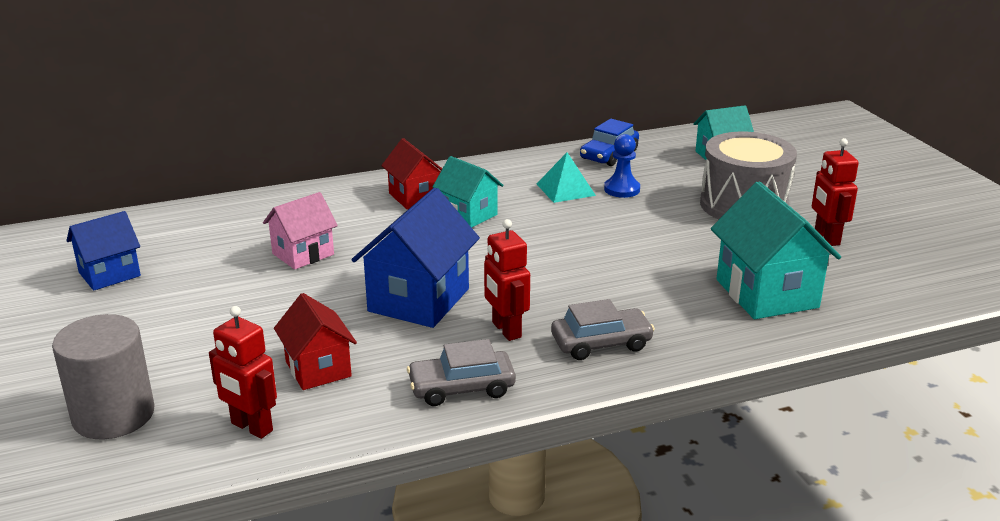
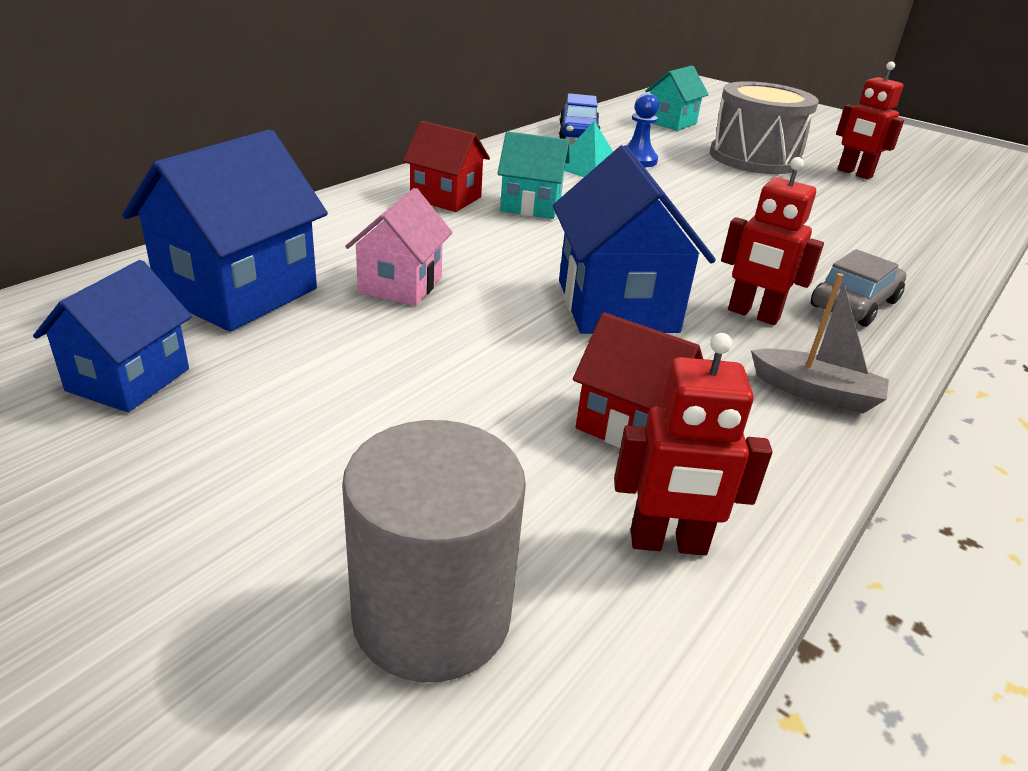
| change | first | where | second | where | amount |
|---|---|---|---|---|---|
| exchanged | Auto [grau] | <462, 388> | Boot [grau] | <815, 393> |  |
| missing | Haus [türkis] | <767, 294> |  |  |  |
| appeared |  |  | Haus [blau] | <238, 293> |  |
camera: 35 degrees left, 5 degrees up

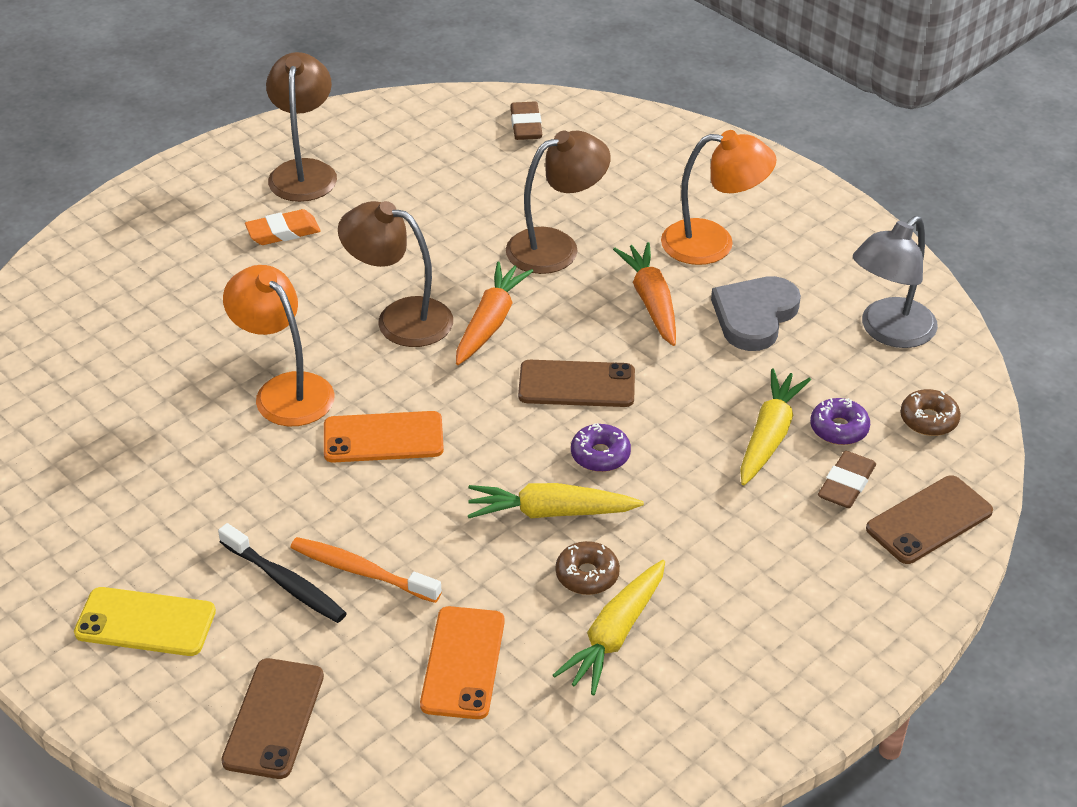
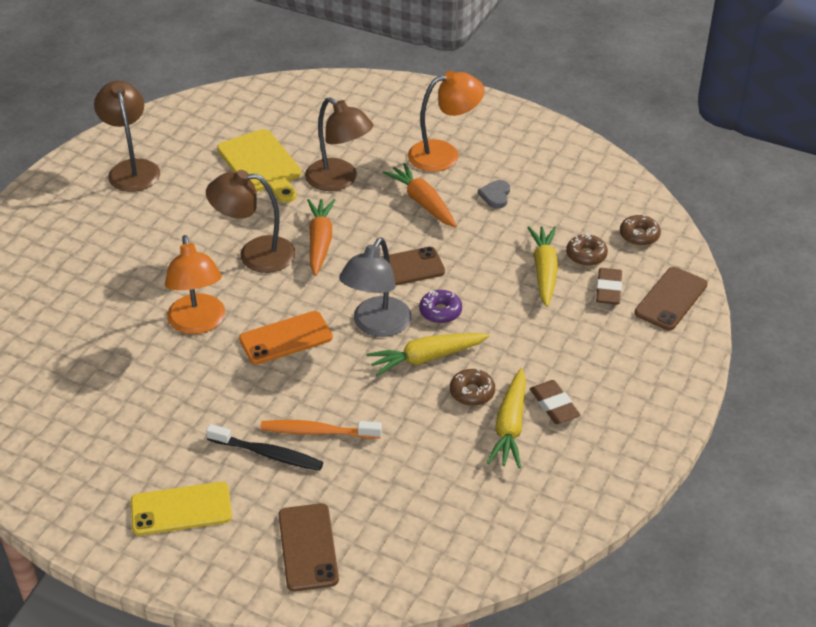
| change | first | where | second | where | amount |
|---|---|---|---|---|---|
| spun | Lampe [orange] | <285, 390> |  | <198, 323> | 135 degrees counterclockwise |
| missing | Radiergummi [orange] | <283, 232> |  |  |  |
| missing | Handy [orange] | <462, 663> |  |  |  |
| spun | Lampe [braun] | <556, 246> |  | <339, 180> | 90 degrees clockwise |
| relocated | Radiergummi [braun] | <526, 125> |  | <554, 405> |  |
| size | Herz [grau] | <754, 316> |  | <495, 196> | x0.53 |
| colour | Donut [lila] | <839, 428> | Donut [braun] | <586, 255> |  |
| relocated | Lampe [grau] | <888, 332> |  | <376, 325> |  |
| appeared |  |  | Schneidebrett [gelb] | <261, 164> |  |
camera: 20 degrees left, 0 degrees up

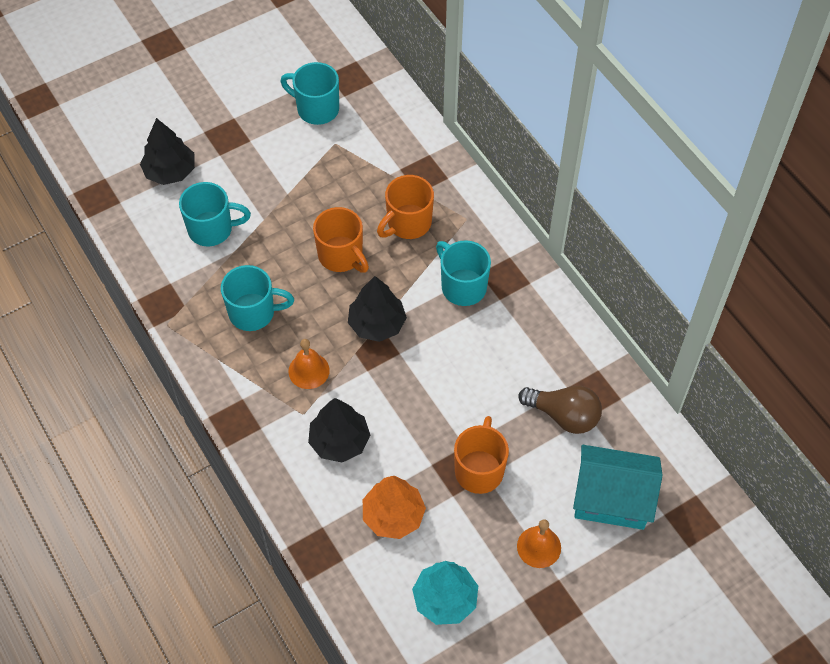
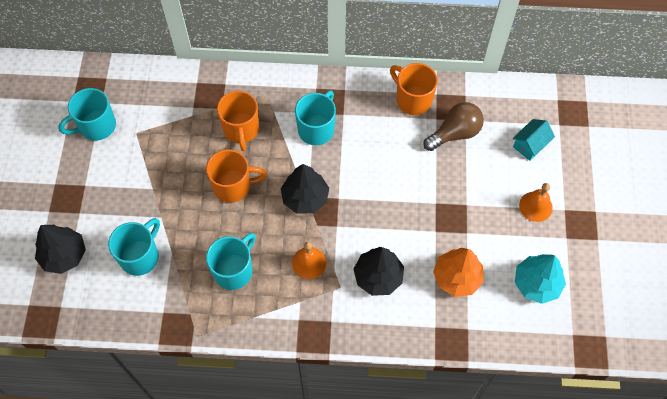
| change | first | where | second | where | amount |
|---|---|---|---|---|---|
| spun | Tasse [türkis] | <462, 286> |  | <316, 129> | 120 degrees clockwise |
| relocated | Tasse [orange] | <479, 470> |  | <412, 99> |  |
| size | Haus [türkis] | <611, 499> |  | <530, 145> | x0.55 |
camera: 55 degrees left, 5 degrees up

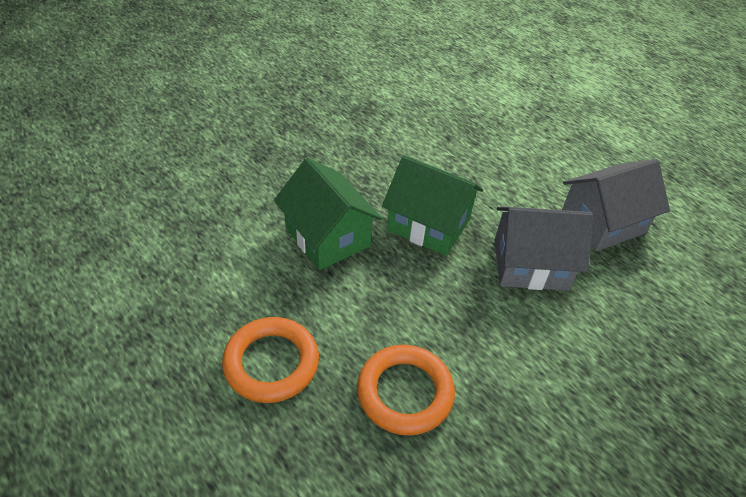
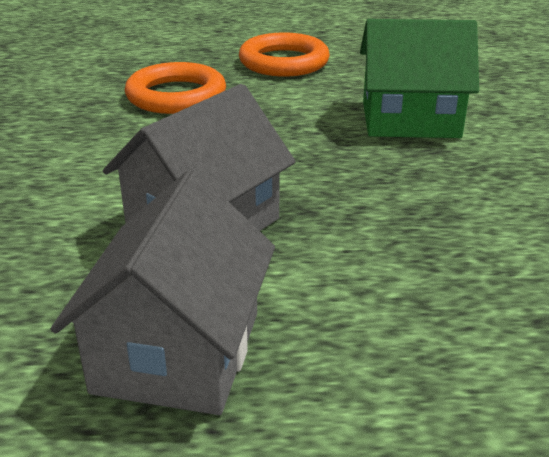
| change | first | where | second | where | amount |
|---|---|---|---|---|---|
| missing | Haus [grün] | <428, 225> |  |  |  |
camera: 130 degrees right, 15 degrees down

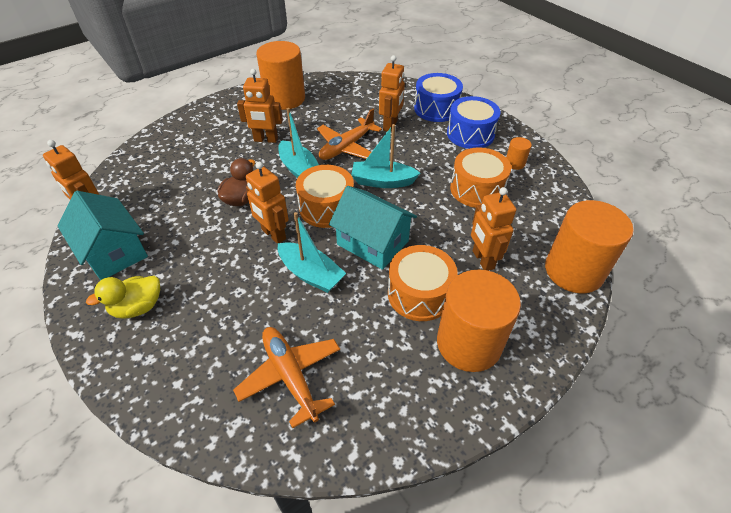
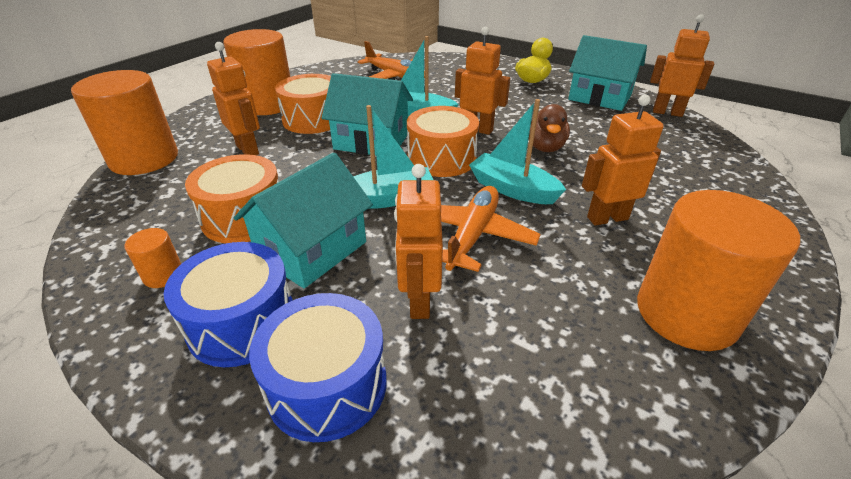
| change | first | where | second | where | amount |
|---|---|---|---|---|---|
| appeared |  |  | Haus [türkis] | <312, 250> |  |
camera: 160 degrees right, 10 degrees down

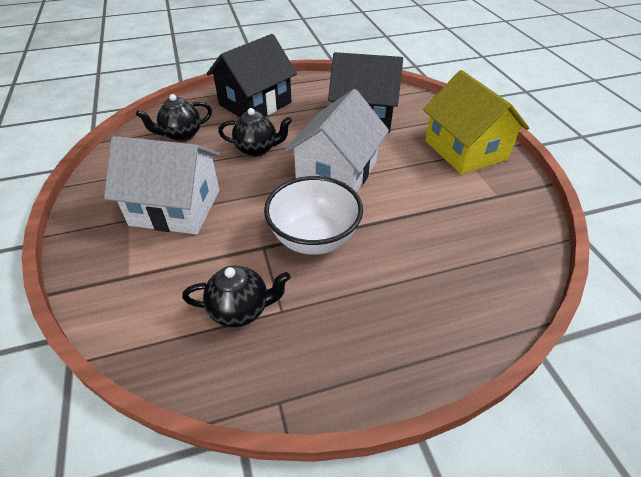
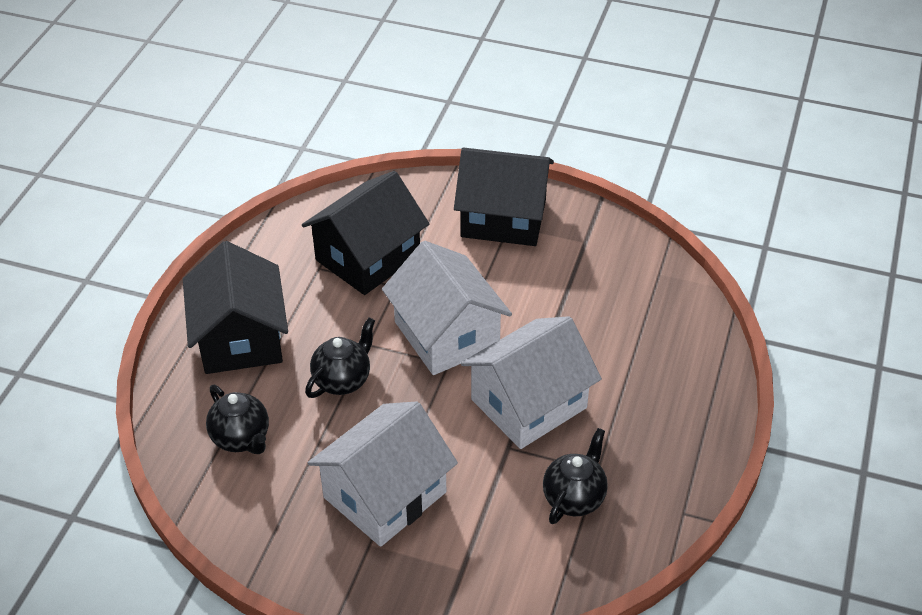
| change | first | where | second | where | amount |
|---|---|---|---|---|---|
| spun | Teekanne [schwarz] | <181, 135> |  | <241, 438> | 45 degrees counterclockwise |
| exchanged | Schüssel [weiß] | <314, 238> | Haus [weiß] | <528, 404> |  |
| colour | Haus [gelb] | <465, 150> | Haus [schwarz] | <503, 218> |  |
camera: 55 degrees left, 0 degrees up

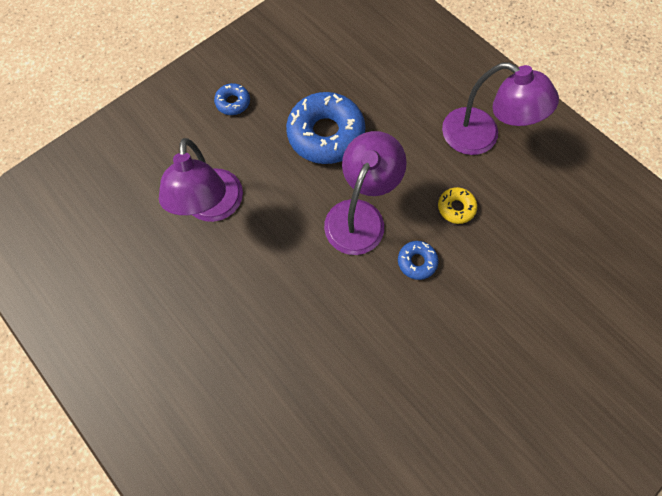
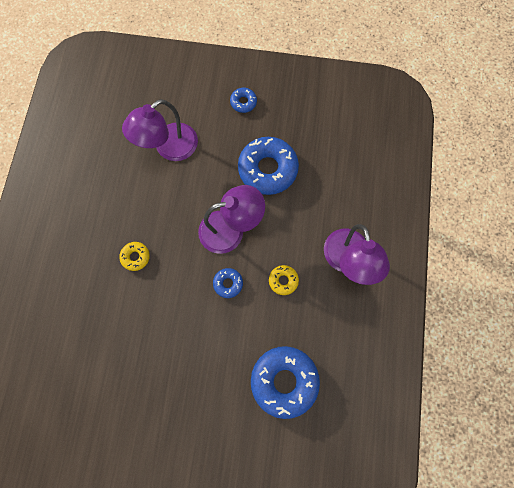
| change | first | where | second | where | amount |
|---|---|---|---|---|---|
| appeared |  |  | Donut [gelb] | <135, 257> |  |
| appeared |  |  | Donut [blau] | <284, 381> |  |
camera: 50 degrees right, 5 degrees up

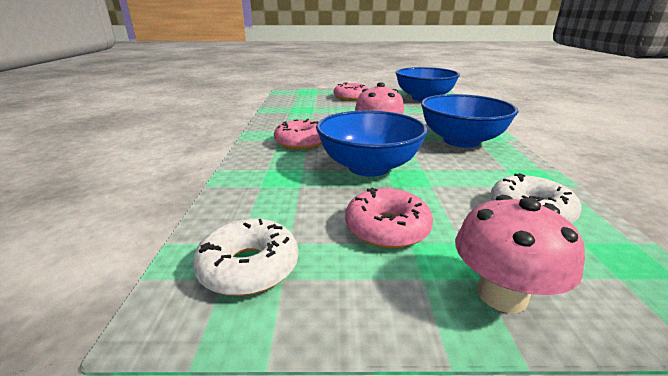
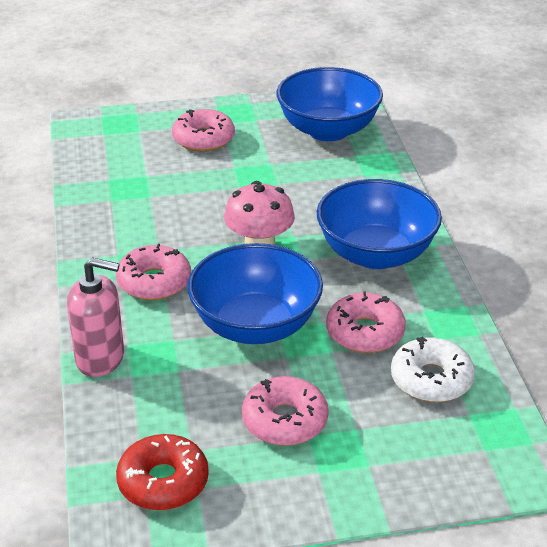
| change | first | where | second | where | amount |
|---|---|---|---|---|---|
| colour | Donut [weiß] | <249, 267> | Donut [rot] | <163, 482> |  |
| missing | Pilz [rosa] | <502, 294> |  |  |  |
| appeared |  |  | Seifenspender [rosa] | <100, 358> |  |
| appeared |  |  | Donut [rosa] | <365, 332> |  |
camera: 10 degrees left, 10 degrees up

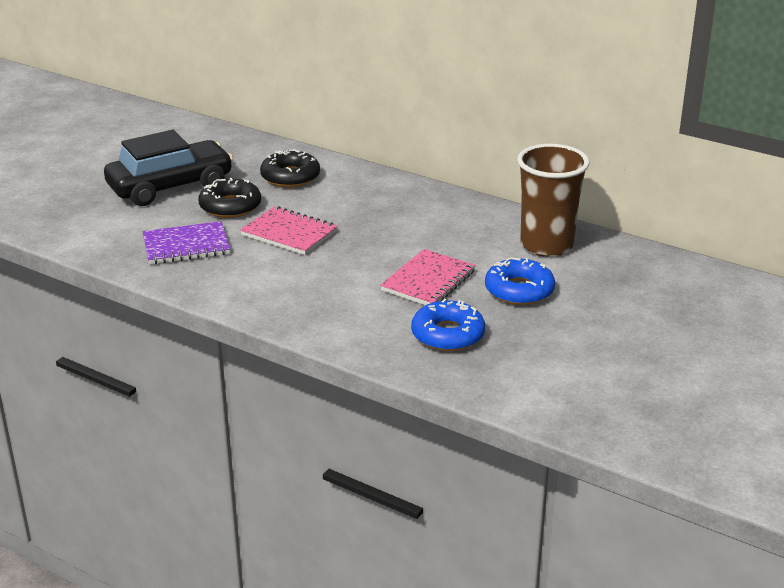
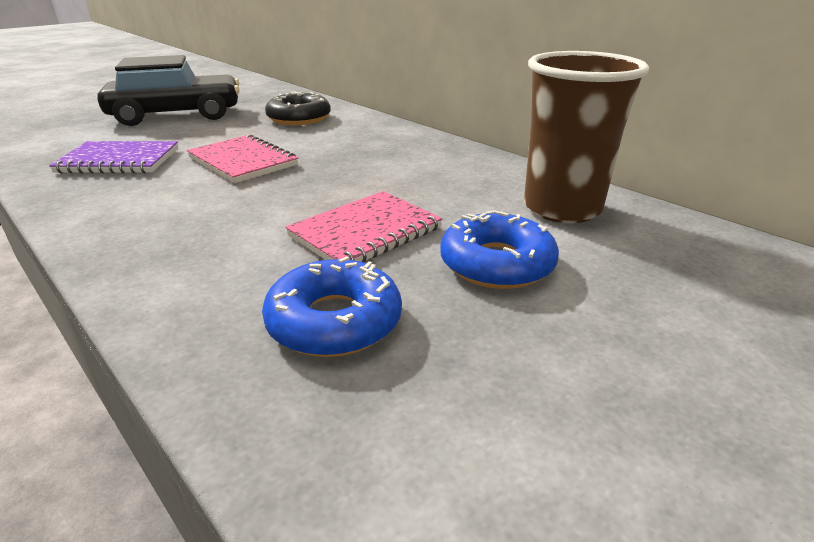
| change | first | where | second | where | amount |
|---|---|---|---|---|---|
| missing | Donut [schwarz] | <230, 206> |  |  |  |
camera: 15 degrees right, 0 degrees up

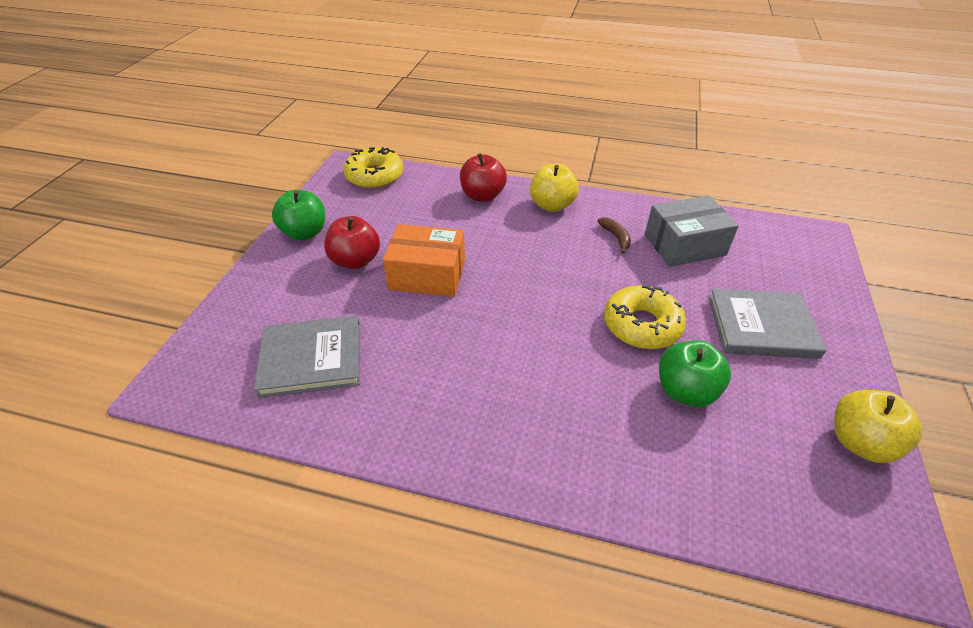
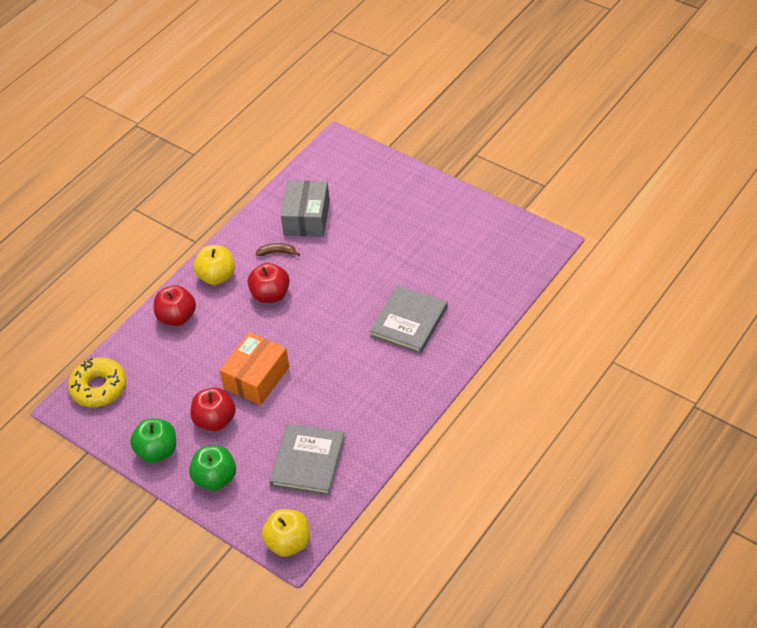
| change | first | where | second | where | amount |
|---|---|---|---|---|---|
| missing | Donut [gelb] | <642, 325> |  |  |  |
| relocated | Apfel [grün] | <685, 391> |  | <215, 478> |  |
| relocated | Buch [grau] | <761, 326> |  | <409, 321> |  |
| relocated | Apfel [gelb] | <859, 442> |  | <288, 542> |  |
| appeared |  |  | Apfel [rot] | <270, 295> |  |
camera: 65 degrees left, 5 degrees up

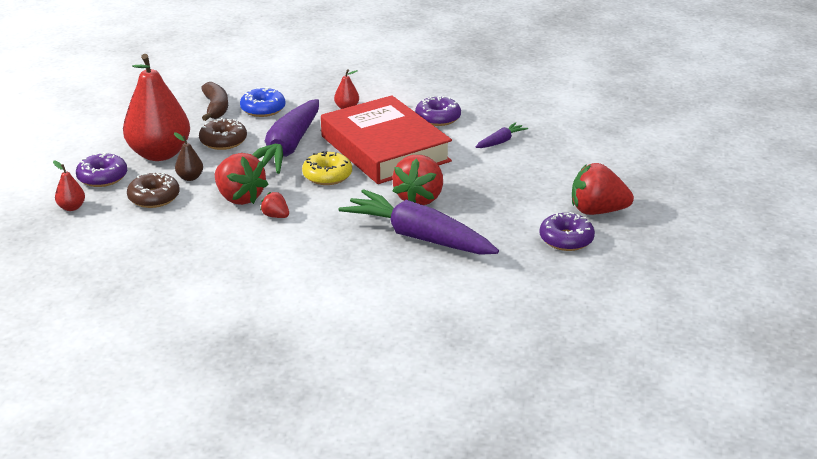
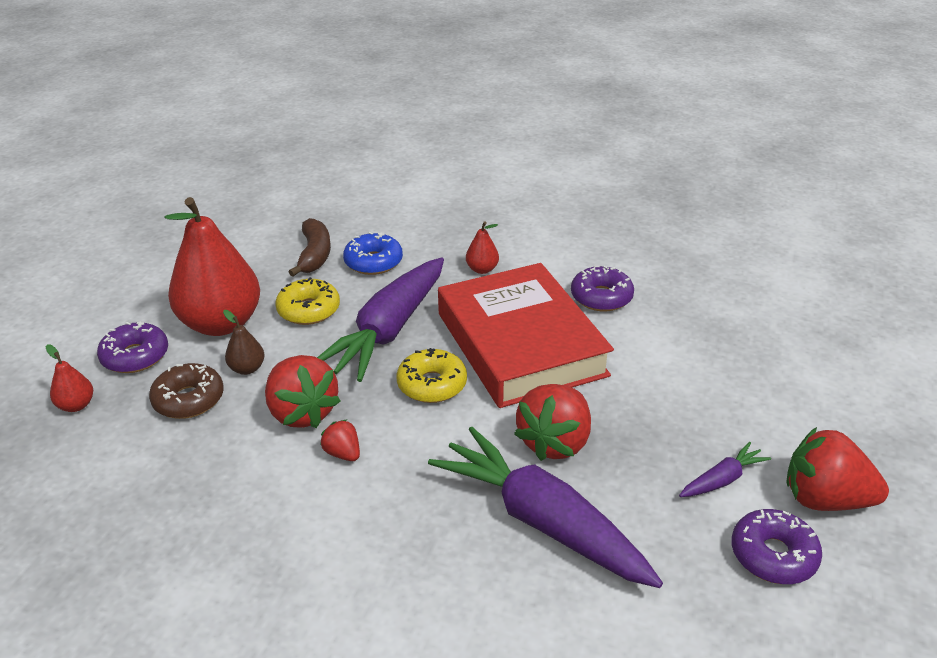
| change | first | where | second | where | amount |
|---|---|---|---|---|---|
| colour | Donut [braun] | <223, 141> | Donut [gelb] | <309, 310> |  |
| relocated | Karotte [lila] | <500, 141> |  | <722, 479> |  |
camera: 10 degrees right, 5 degrees up

